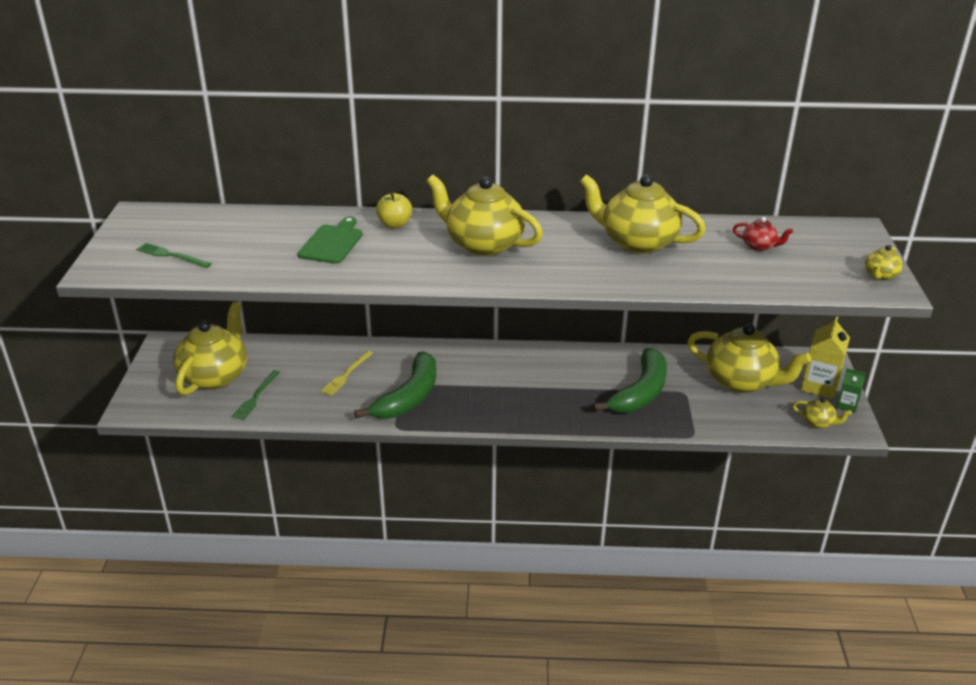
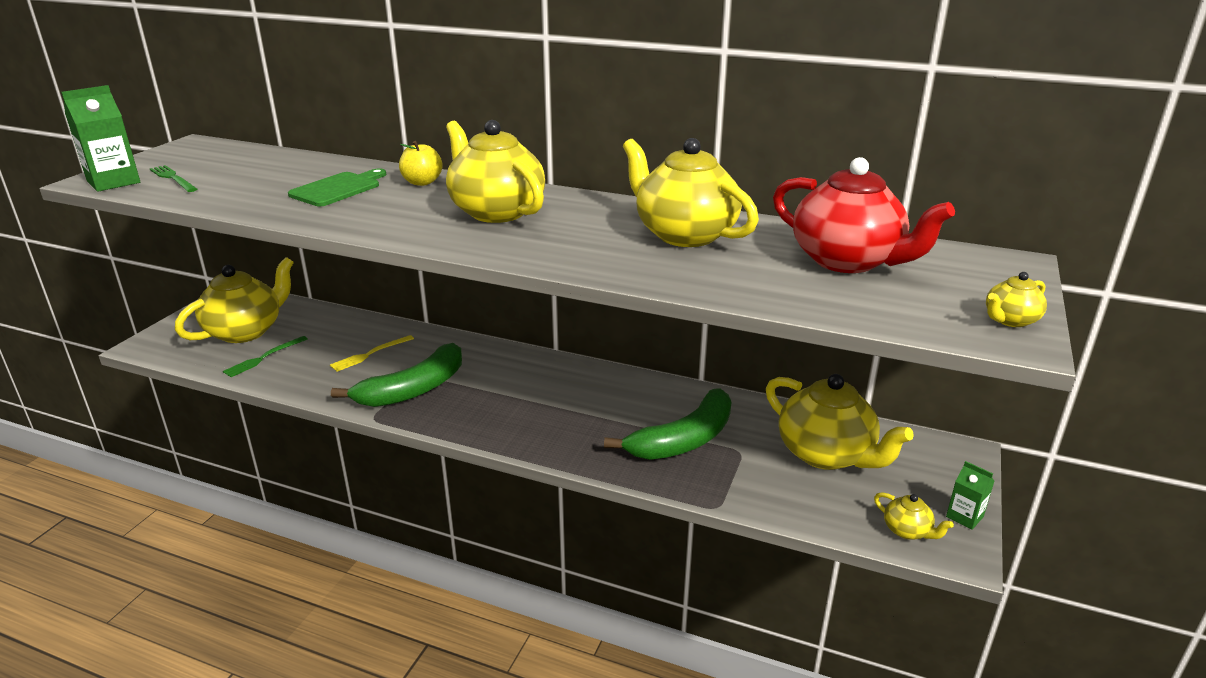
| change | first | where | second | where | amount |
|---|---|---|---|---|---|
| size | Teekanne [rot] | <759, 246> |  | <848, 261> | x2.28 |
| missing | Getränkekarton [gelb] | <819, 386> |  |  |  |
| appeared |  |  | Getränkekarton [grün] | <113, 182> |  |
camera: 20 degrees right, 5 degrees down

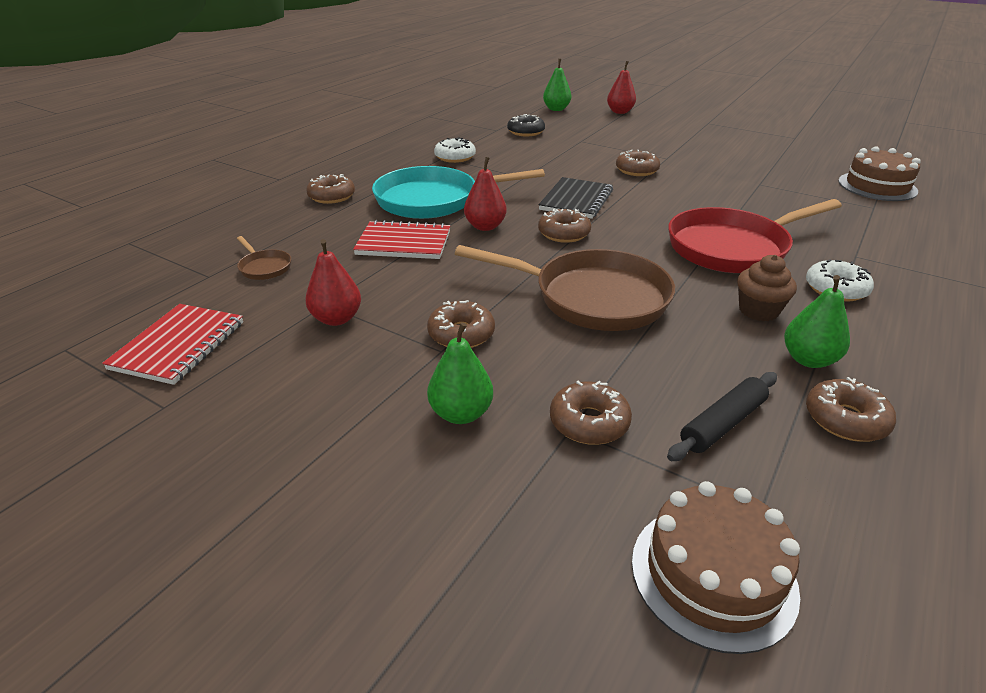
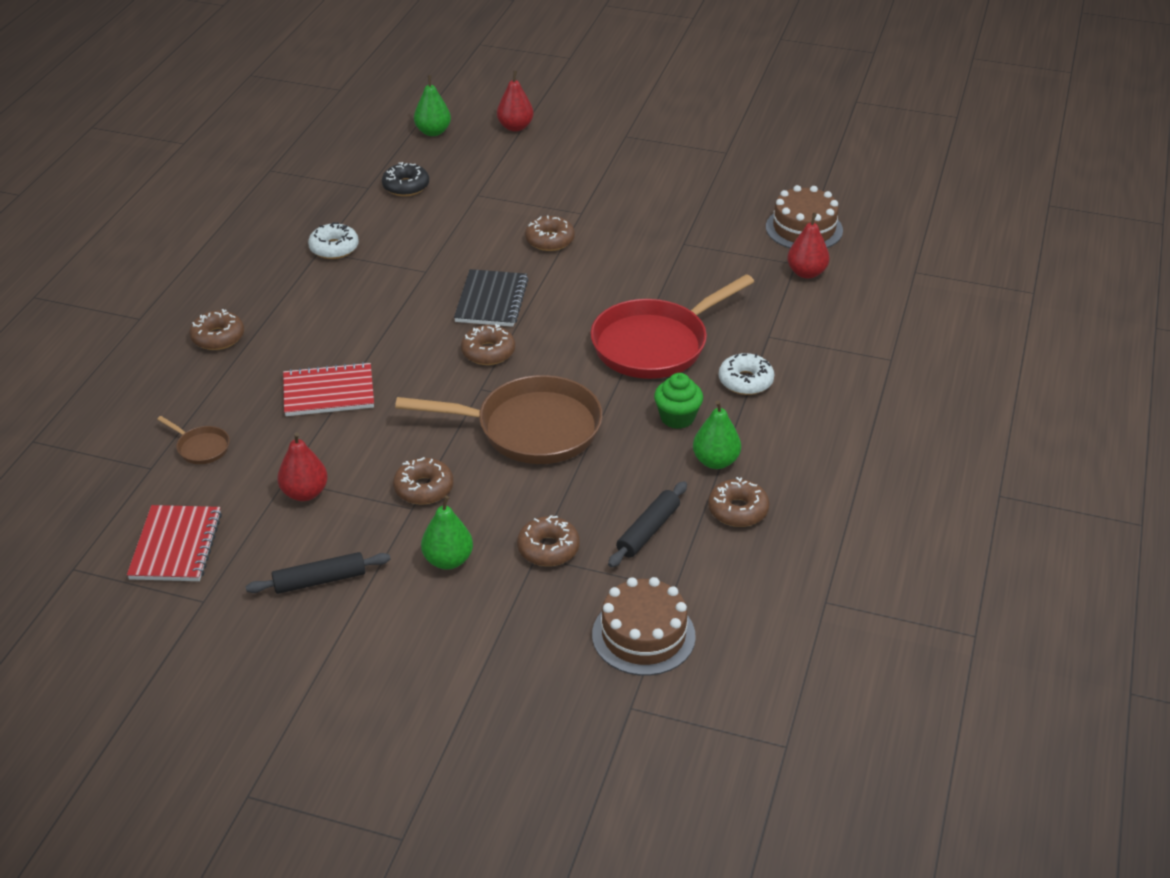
| change | first | where | second | where | amount |
|---|---|---|---|---|---|
| missing | Pfanne [türkis] | <433, 200> |  |  |  |
| relocated | Birne [rot] | <485, 226> |  | <806, 273> |  |
| colour | Muffin [braun] | <758, 310> | Muffin [grün] | <677, 418> |  |
| appeared |  |  | Nudelholz [schwarz] | <320, 580> |  |
camera: 15 degrees left, 5 degrees up

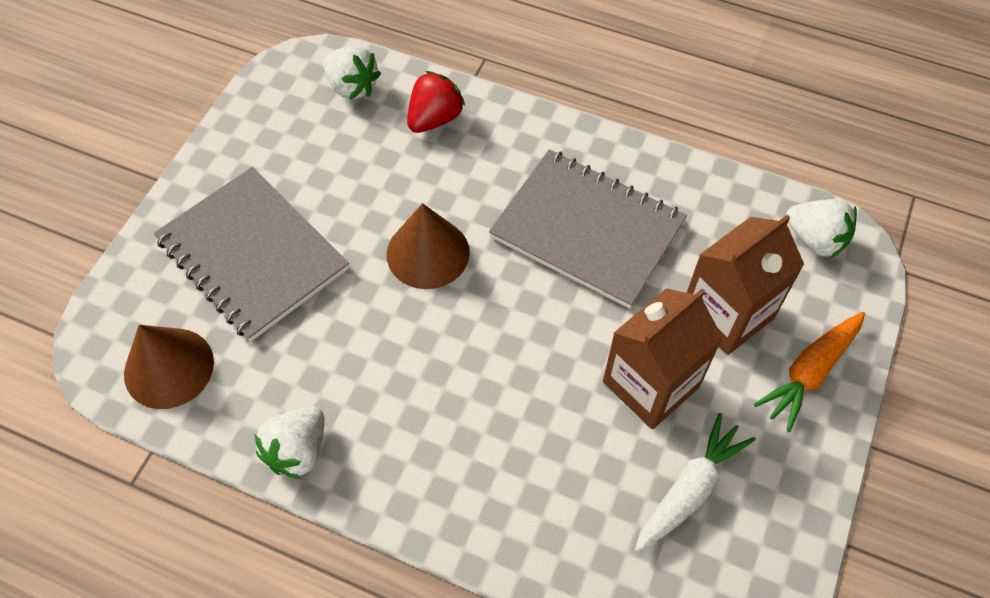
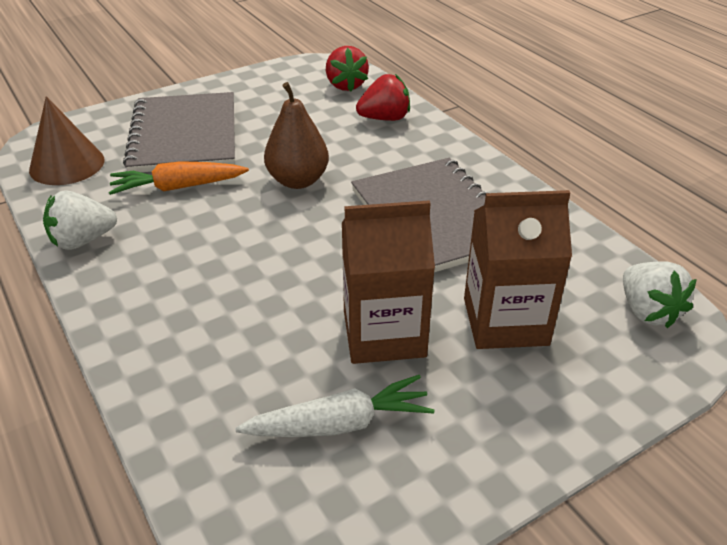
| change | first | where | second | where | amount |
|---|---|---|---|---|---|
| colour | Erdbeere [weiß] | <352, 87> | Erdbeere [rot] | <346, 85> |  |
| exchanged | Kegel [braun] | <428, 253> | Birne [braun] | <298, 180> |  |
| relocated | Karotte [orange] | <809, 372> |  | <178, 187> |  |
camera: 35 degrees right, 20 degrees down

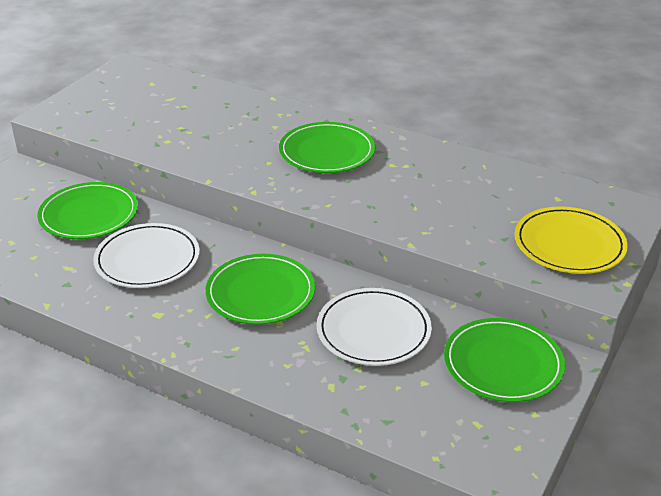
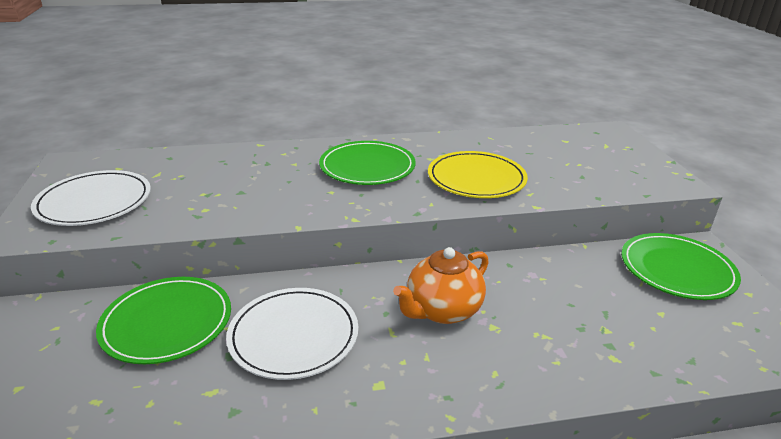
| change | first | where | second | where | amount |
|---|---|---|---|---|---|
| exchanged | Teller [grün] | <260, 293> | Teekanne [orange] | <442, 310> |  |
| relocated | Teller [weiß] | <373, 330> |  | <94, 202> |  |
| relocated | Teller [gelb] | <569, 244> |  | <476, 179> |  |
camera: 40 degrees left, 5 degrees down

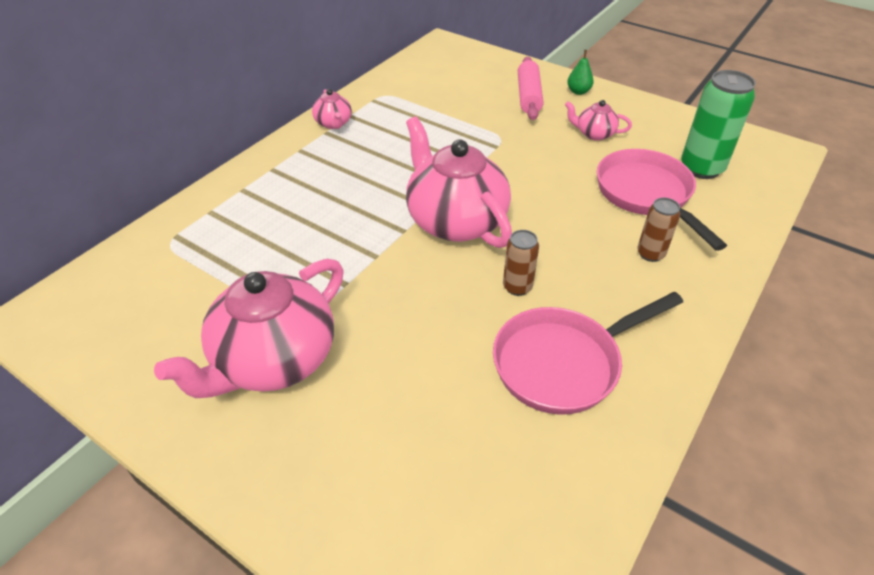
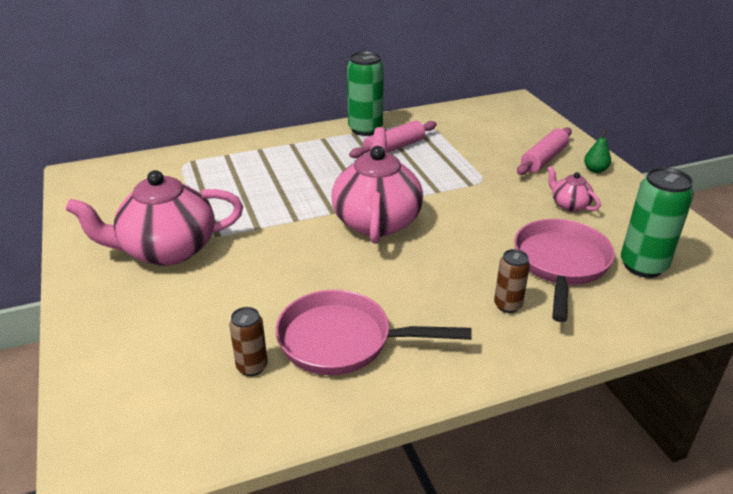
| change | first | where | second | where | amount |
|---|---|---|---|---|---|
| exchanged | Teekanne [rosa] | <333, 123> | Dose [grün] | <365, 129> |  |
| relocated | Dose [braun] | <517, 287> |  | <252, 367> |  |
| appeared |  |  | Nudelholz [rosa] | <394, 148> |  |
camera: 35 degrees right, 10 degrees down

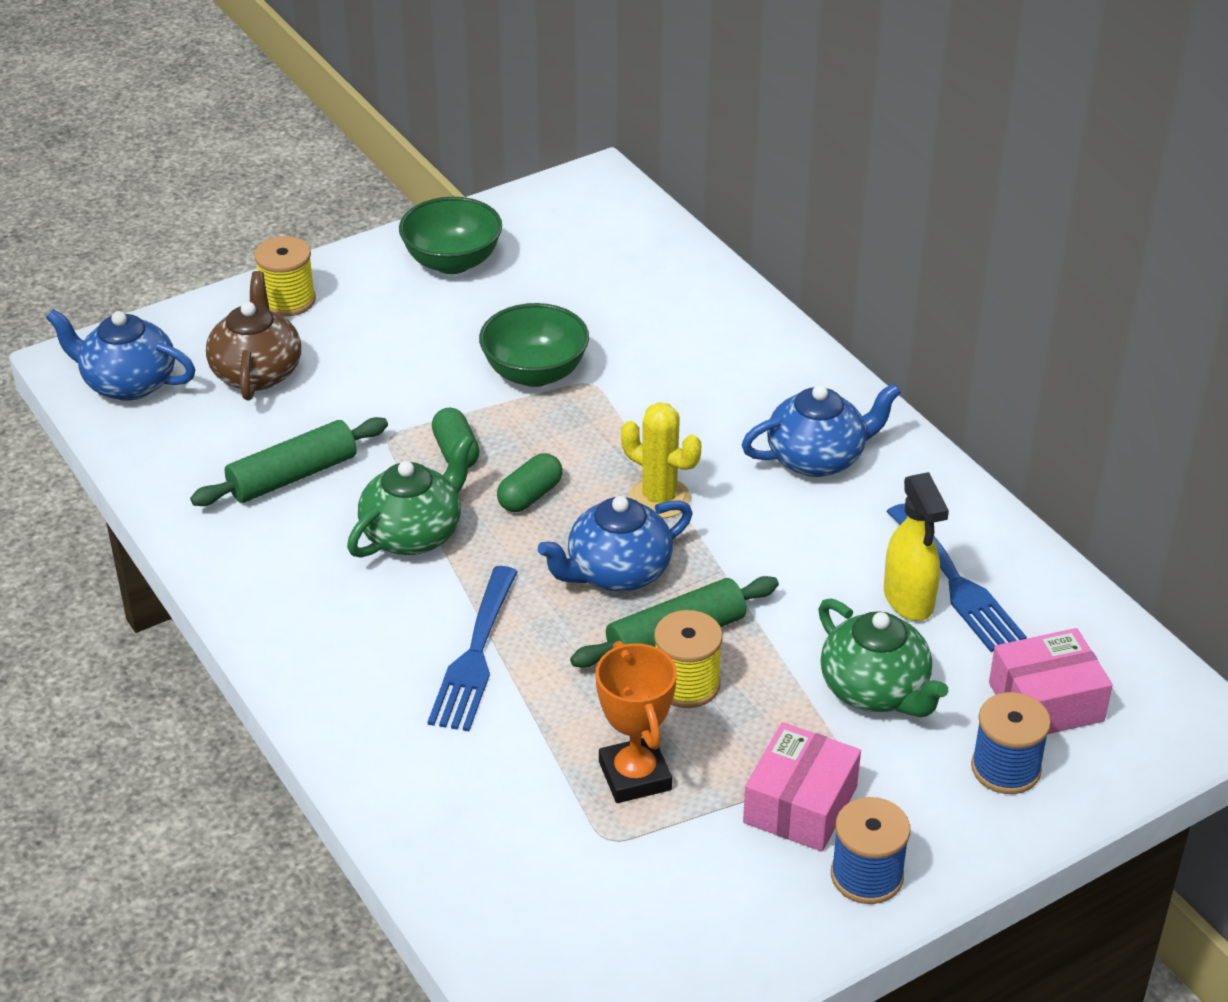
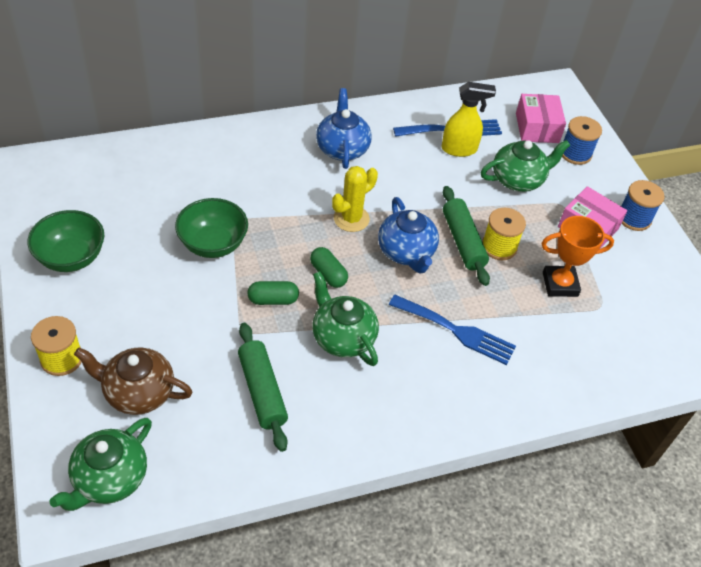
| change | first | where | second | where | amount |
|---|---|---|---|---|---|
| colour | Teekanne [blau] | <128, 383> | Teekanne [grün] | <110, 478> |  |
camera: 80 degrees left, 10 degrees up

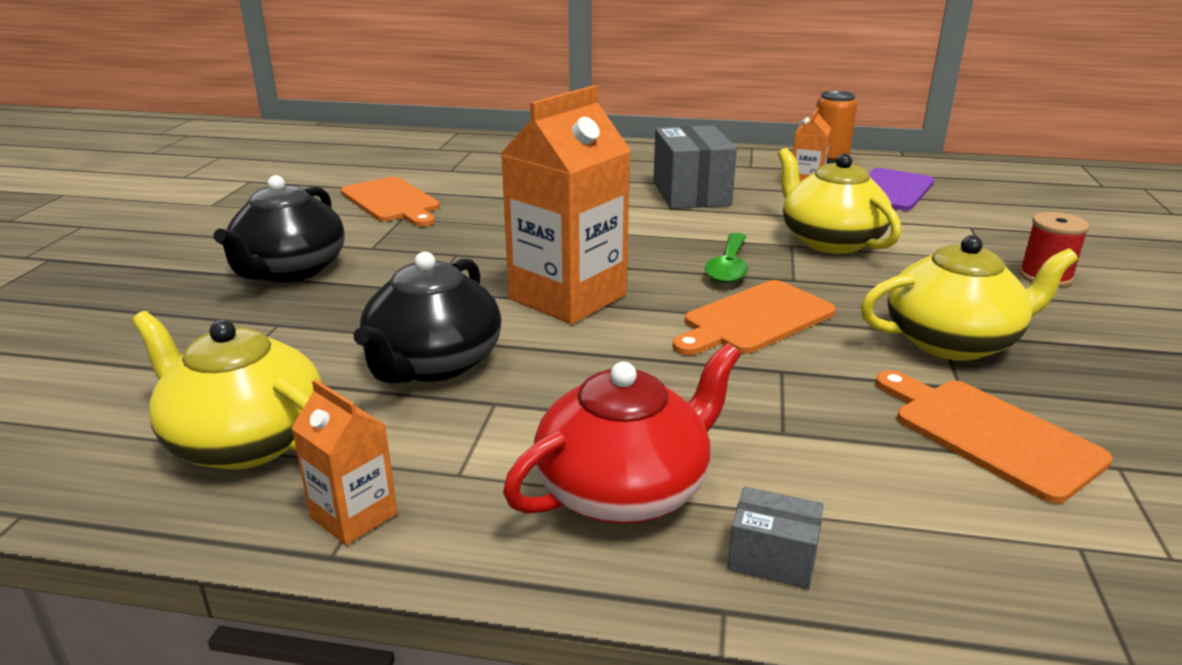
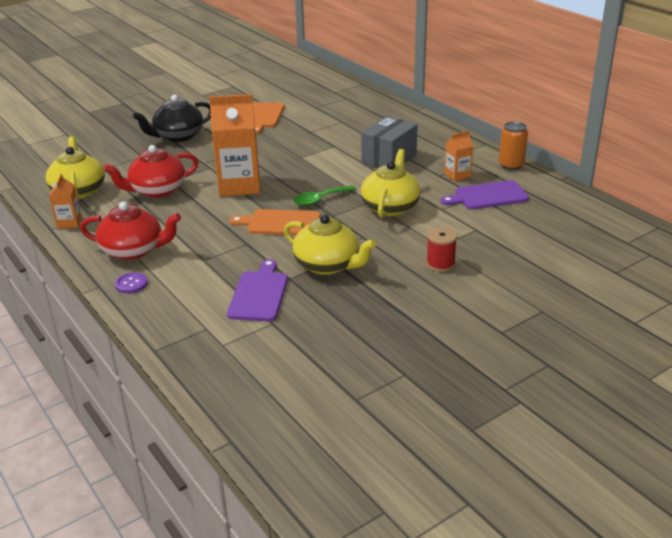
| change | first | where | second | where | amount |
|---|---|---|---|---|---|
| colour | Teekanne [schwarz] | <433, 364> | Teekanne [rot] | <157, 190> |  |
| exchanged | Schachtel [grau] | <772, 558> | Knopf [lila] | <131, 284> |  |
| colour | Schneidebrett [orange] | <989, 434> | Schneidebrett [lila] | <259, 294> |  |
camera: 45 degrees right, 5 degrees up

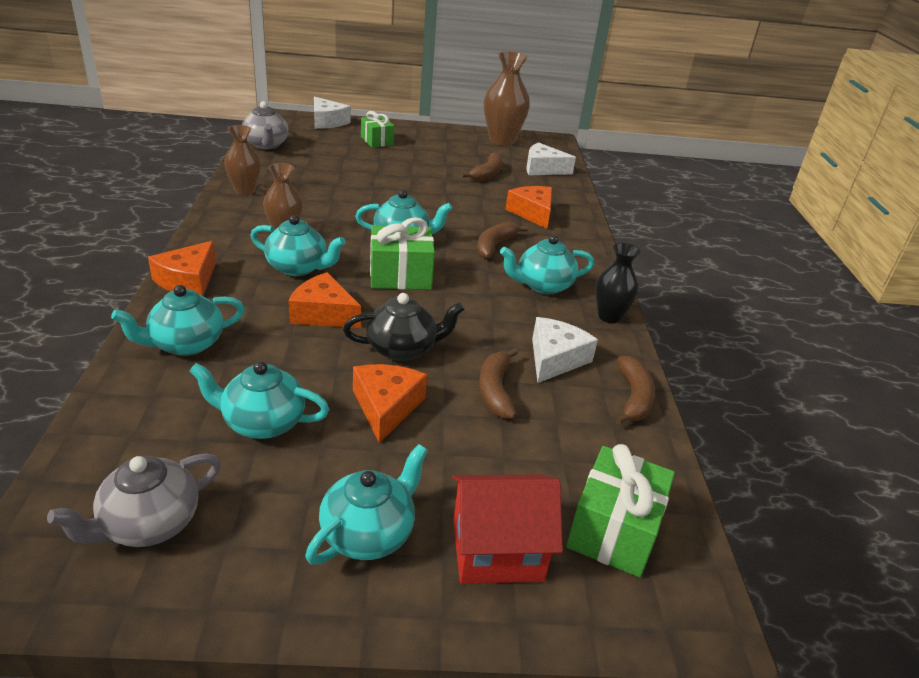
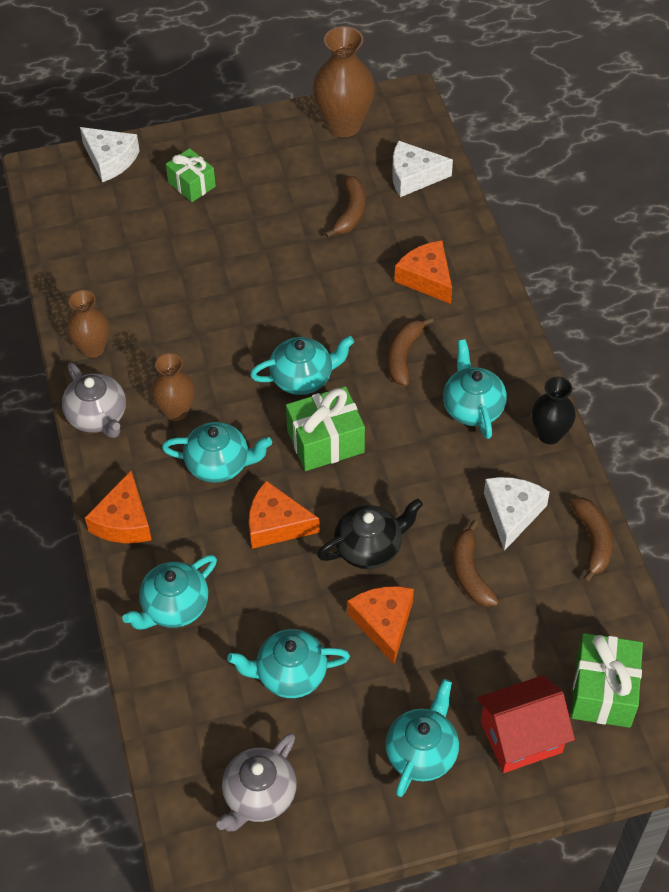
| change | first | where | second | where | amount |
|---|---|---|---|---|---|
| relocated | Teekanne [grau] | <266, 145> |  | <97, 417> |  |
| spun | Teekanne [türkis] | <543, 285> |  | <472, 407> | 105 degrees clockwise |
camera: 10 degrees left, 20 degrees up

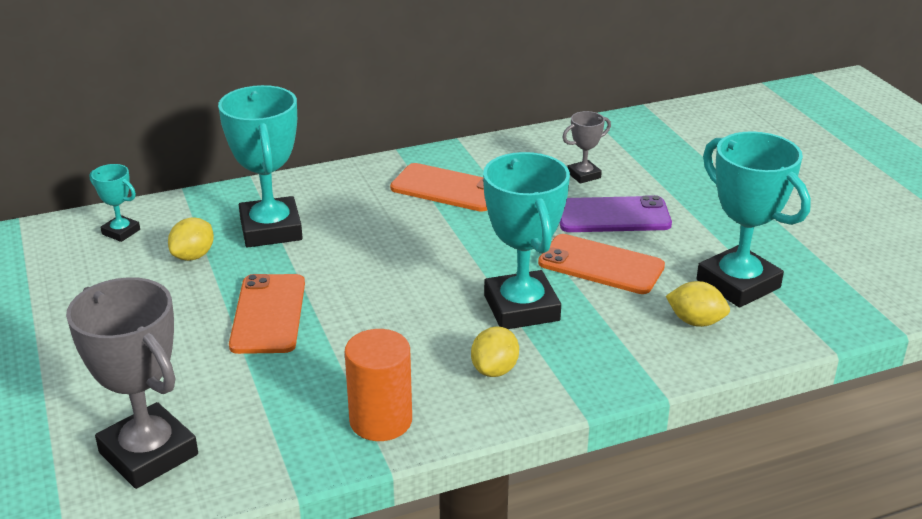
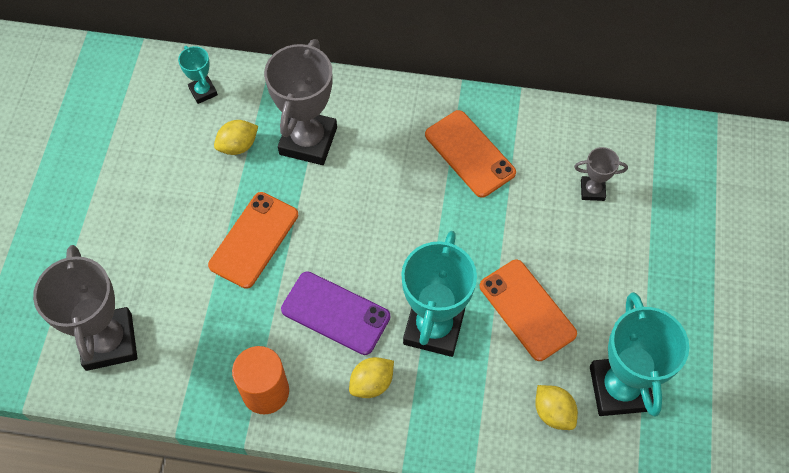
| change | first | where | second | where | amount |
|---|---|---|---|---|---|
| colour | Pokal [türkis] | <271, 229> | Pokal [grau] | <308, 141> |  |
| relocated | Handy [lila] | <613, 216> |  | <335, 313> |  |
camera: 30 degrees right, 30 degrees up

